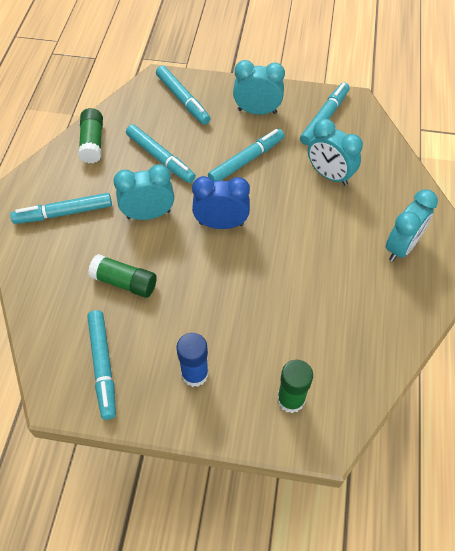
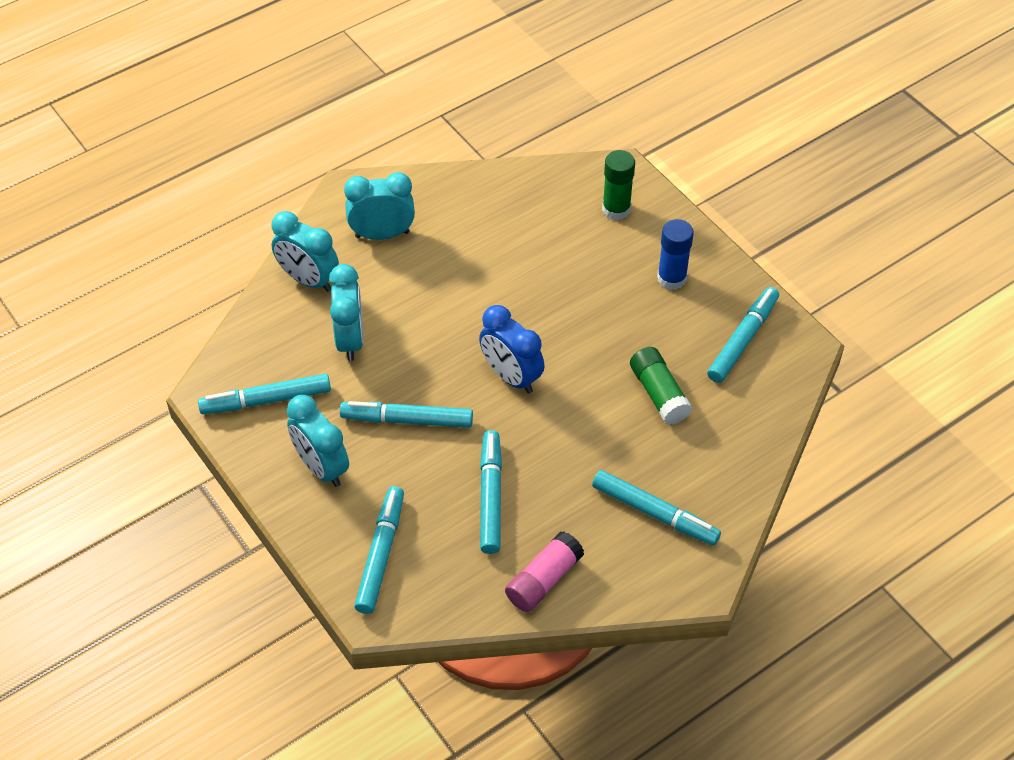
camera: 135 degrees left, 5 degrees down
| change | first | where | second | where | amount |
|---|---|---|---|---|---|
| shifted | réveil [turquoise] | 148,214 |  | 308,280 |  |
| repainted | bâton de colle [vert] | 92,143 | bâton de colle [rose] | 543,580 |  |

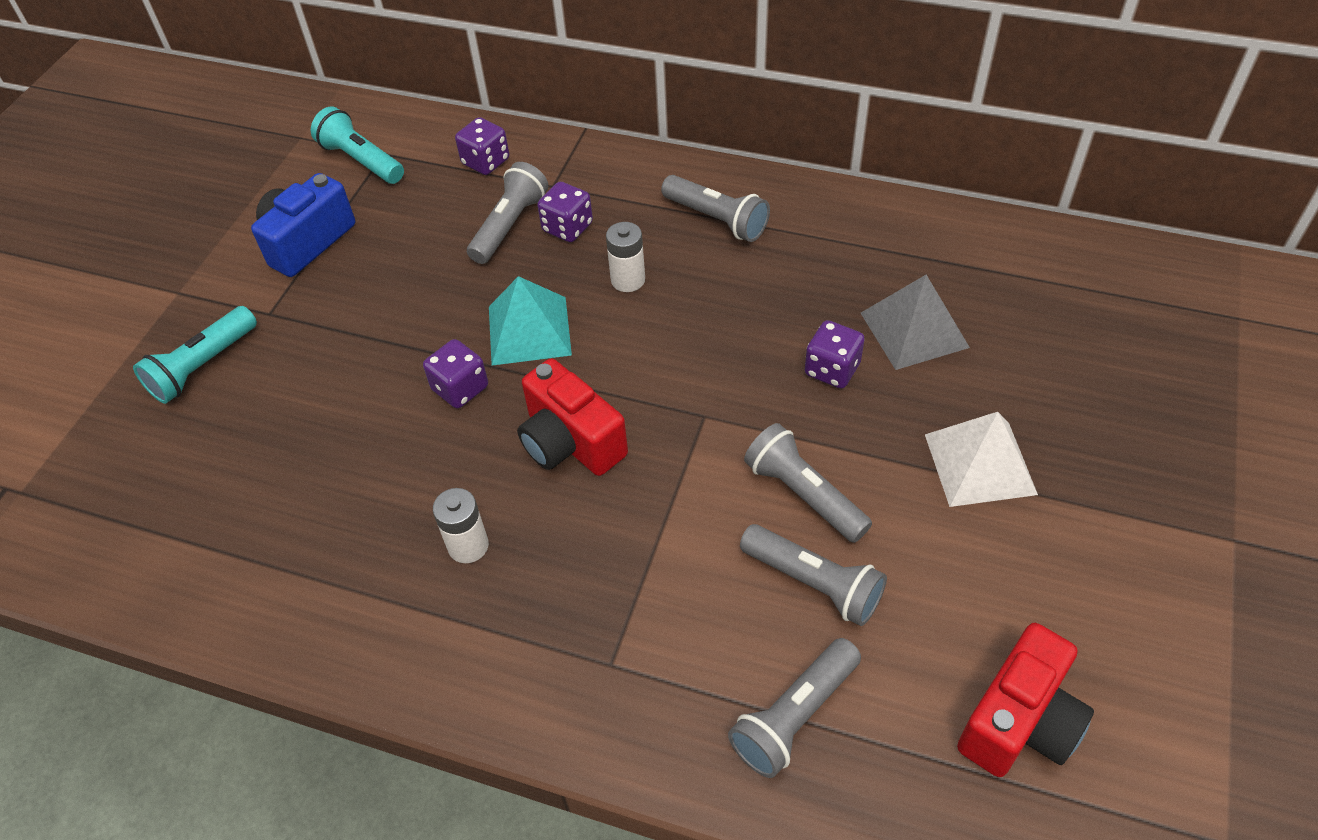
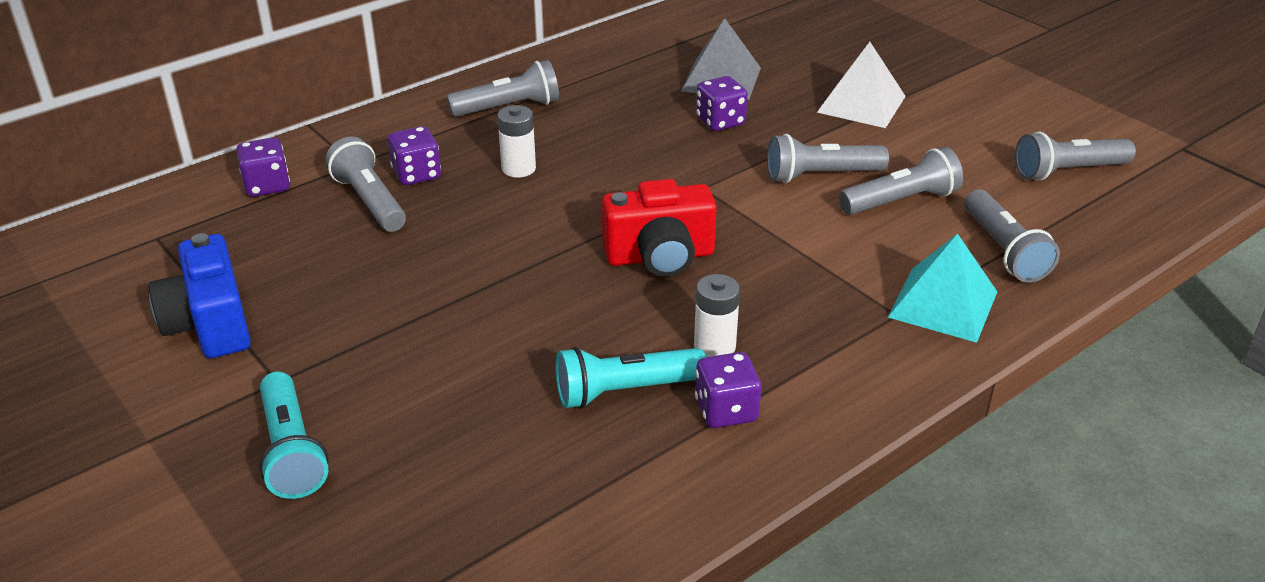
camera: 60 degrees left, 15 degrees down
| change | first | where | second | where | amount |
|---|---|---|---|---|---|
| shifted | lampe de poche [turquoise] | 361,161 |  | 625,391 |  |
| shifted | dé [violet] | 460,388 |  | 726,410 |  |
| shifted | pyramide [turquoise] | 529,330 |  | 943,304 |  |
| swapped | appareil photo [rouge] | 1019,722 | lampe de poche [gris] | 1068,171 |  |

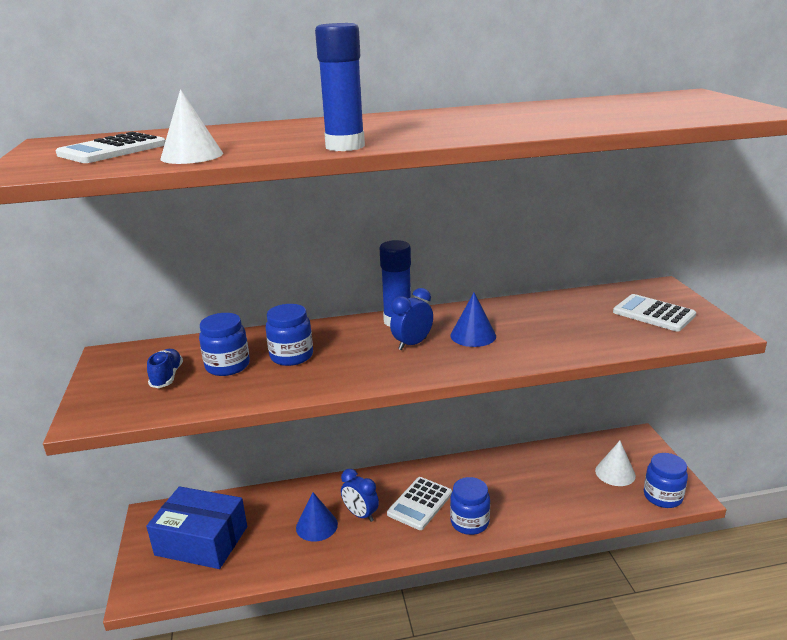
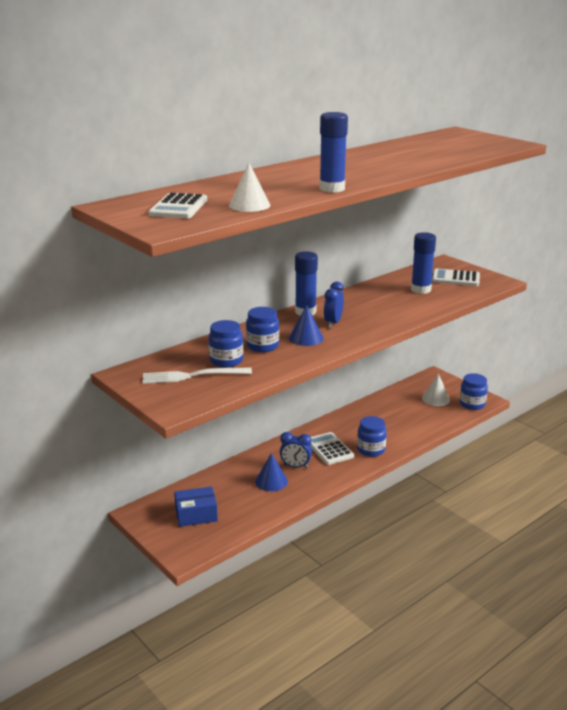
camera: 30 degrees left, 0 degrees up
| change | first | where | second | where | amount |
|---|---|---|---|---|---|
| swapped | chaussure [bleu] | 167,377 | fourchette [blanc] | 192,376 |  |
| scaled | boîte [bleu] | 201,541 |  | 196,514 | x0.65 |
| shifted | cône [bleu] | 473,335 |  | 306,338 |  |
| rotated | calculatrice [blanc] | 420,503 |  | 329,449 | 150 degrees clockwise |
| new |  |  | bâton de colle [bleu] | 421,290 |  |

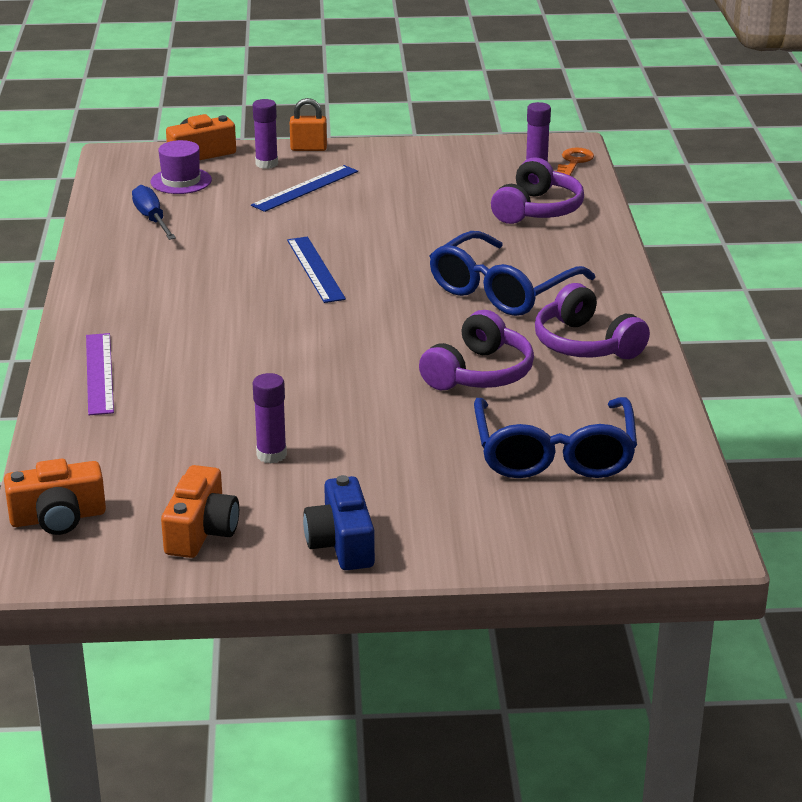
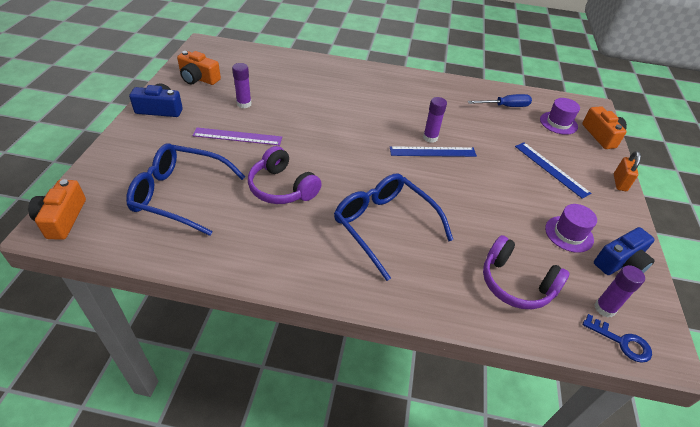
camera: 100 degrees right, 15 degrees up
| change | first | where | second | where | amount |
|---|---|---|---|---|---|
| shifted | appareil photo [orange] | 58,517 |  | 62,218 |  |
| shifted | règle [violet] | 99,373 |  | 237,136 |  |
| shifted | bâton de colle [violet] | 266,164 |  | 430,138 |  |
| new |  |  | chapeau [violet] | 569,234 |  |
| repainted | clé [orange] | 574,162 | clé [bleu] | 621,342 |  |
| new |  |  | appareil photo [bleu] | 620,262 |  |
| gone | casque audio [violet] | 585,344 |  |  |  |

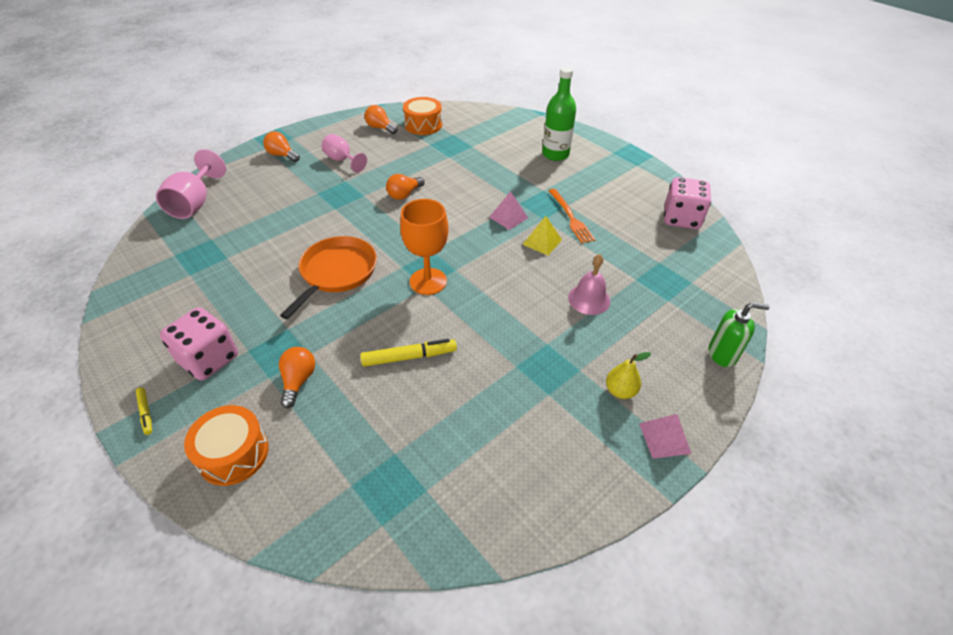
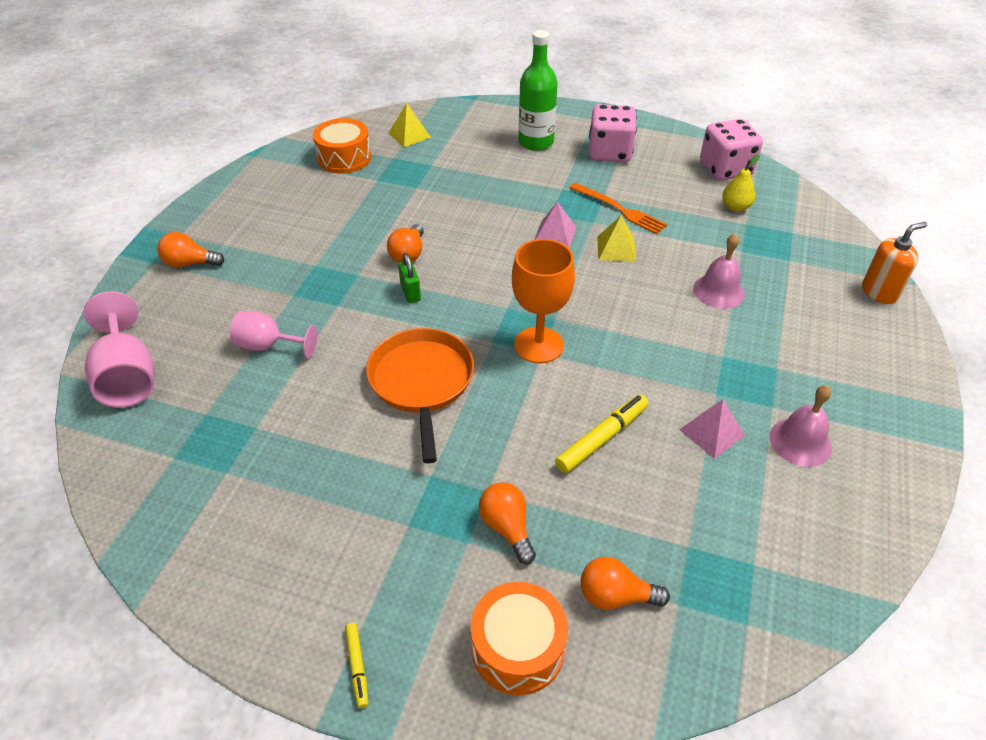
camera: 30 degrees left, 0 degrees up
| change | first | where | second | where | amount |
|---|---|---|---|---|---|
| shifted | verre à pied [rose] | 342,160 |  | 268,346 |  |
| rotated | feutre [jaune] | 146,413 |  | 357,666 | 45 degrees clockwise |
| new |  |  | pyramide [jaune] | 409,135 |  |
| new |  |  | cadenas [vert] | 410,292 |  |
| shifted | ampoule [orange] | 380,128 |  | 615,596 |  |
| shifted | dé [rose] | 209,359 |  | 609,153 |  |
| shifted | pyramide [rose] | 664,438 |  | 712,432 |  |
| shifted | poire [jaune] | 620,391 |  | 735,207 |  |
| new |  |  | cloche [rose] | 800,442 |  |
| repainted | distributeur de savon [vert] | 722,354 | distributeur de savon [orange] | 879,292 |  |

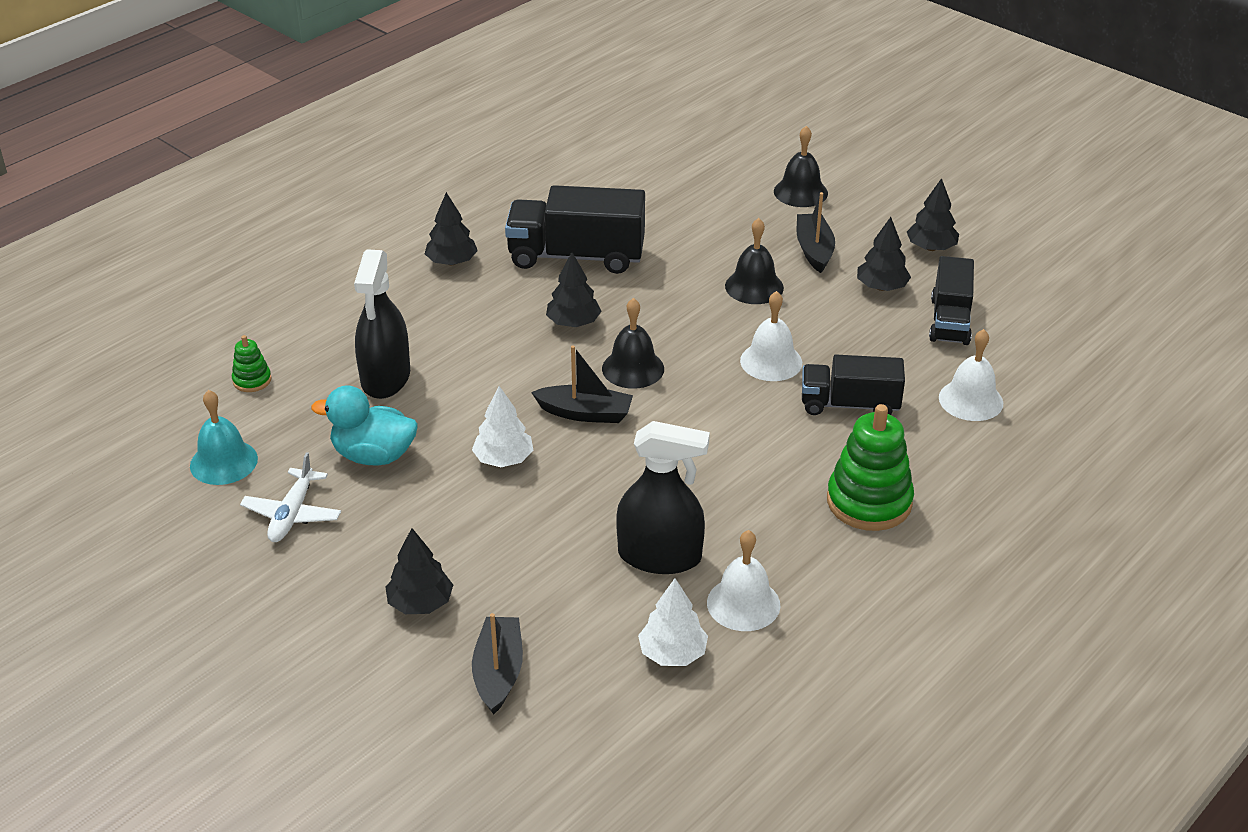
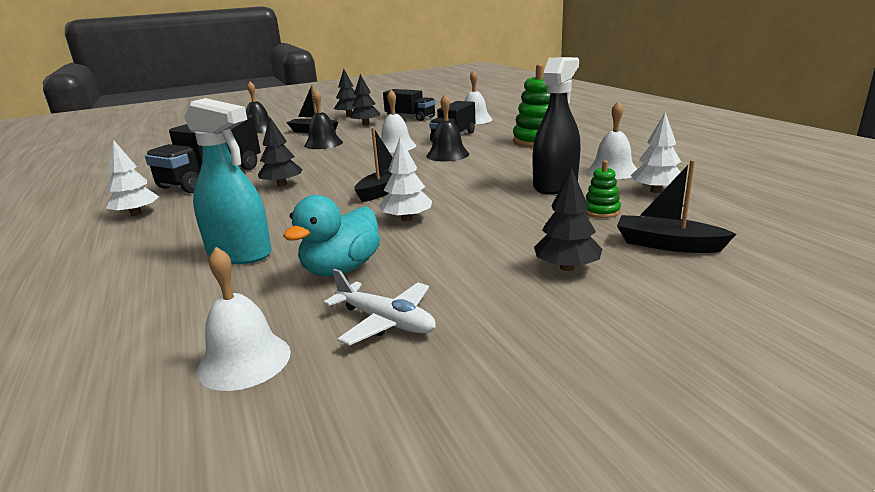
camera: 65 degrees left, 15 degrees down
| change | first | where | second | where | amount |
|---|---|---|---|---|---|
| repainted | arbre [noir] | 452,262 | arbre [blanc] | 136,214 |  |
| repainted | vaporisateur [noir] | 385,378 | vaporisateur [turquoise] | 239,253 |  |
| repainted | cloche [turquoise] | 223,462 | cloche [blanc] | 244,361 |  |
| shifted | cloche [noir] | 633,368 |  | 447,155 |  |
| shifted | jouet à empiler [vert] | 252,380 |  | 601,211 |  |

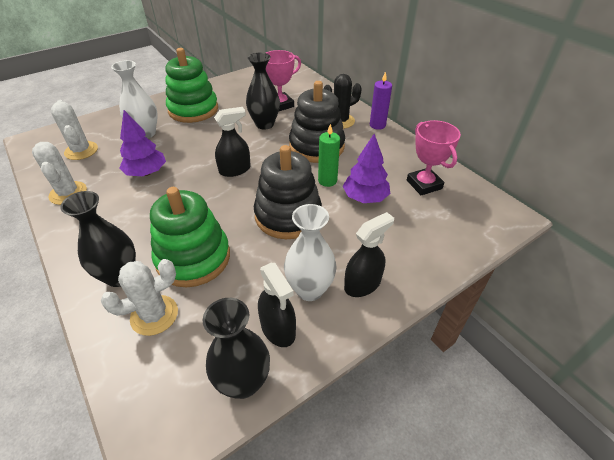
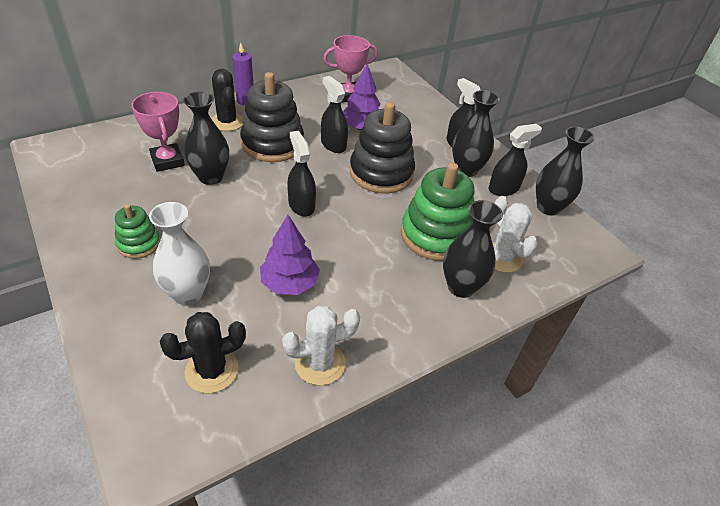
camera: 90 degrees left, 0 degrees up
| change | first | where | second | where | amount |
|---|---|---|---|---|---|
| scaled | jouet à empiler [vert] | 193,110 |  | 139,243 | x0.54 |
| repainted | cactus [blanc] | 81,151 | cactus [noir] | 212,370 |  |
| swapped | bougie [vert] | 327,180 | vaporisateur [noir] | 333,144 |  |
| repainted | vase [blanc] | 309,289 | vase [noir] | 466,170 |  |

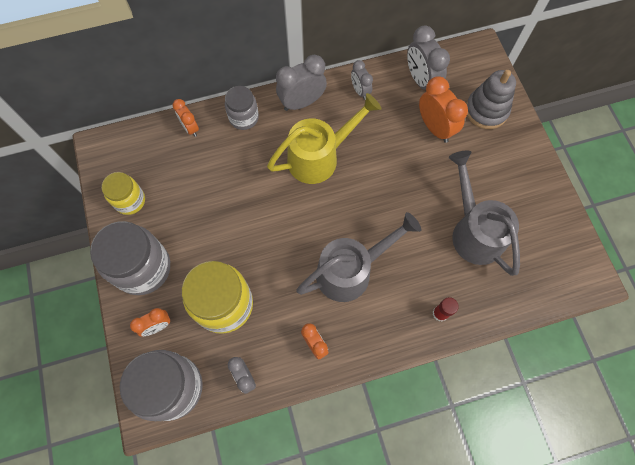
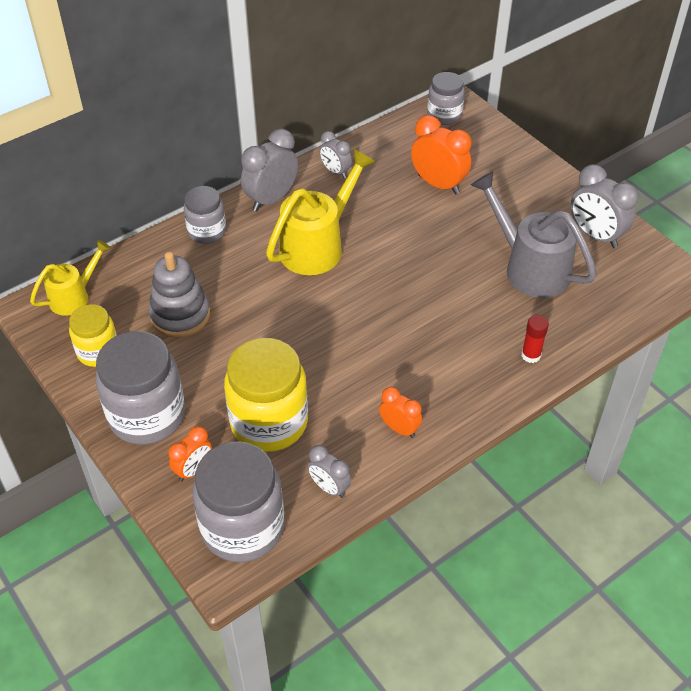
camera: 20 degrees left, 20 degrees down
| change | first | where | second | where | amount |
|---|---|---|---|---|---|
| new |  |  | arrosoir [jaune] | 74,297 |  |
| shifted | jouet à empiler [gris] | 486,110 |  | 180,315 |  |
| new |  |  | bocal [gris] | 444,115 |  |
| shifted | réveil [gris] | 421,80 |  | 595,236 |  |
| gone | réveil [orange] | 190,128 |  |  |  |
| gone | arrosoir [gris] | 351,271 |  |  |  |

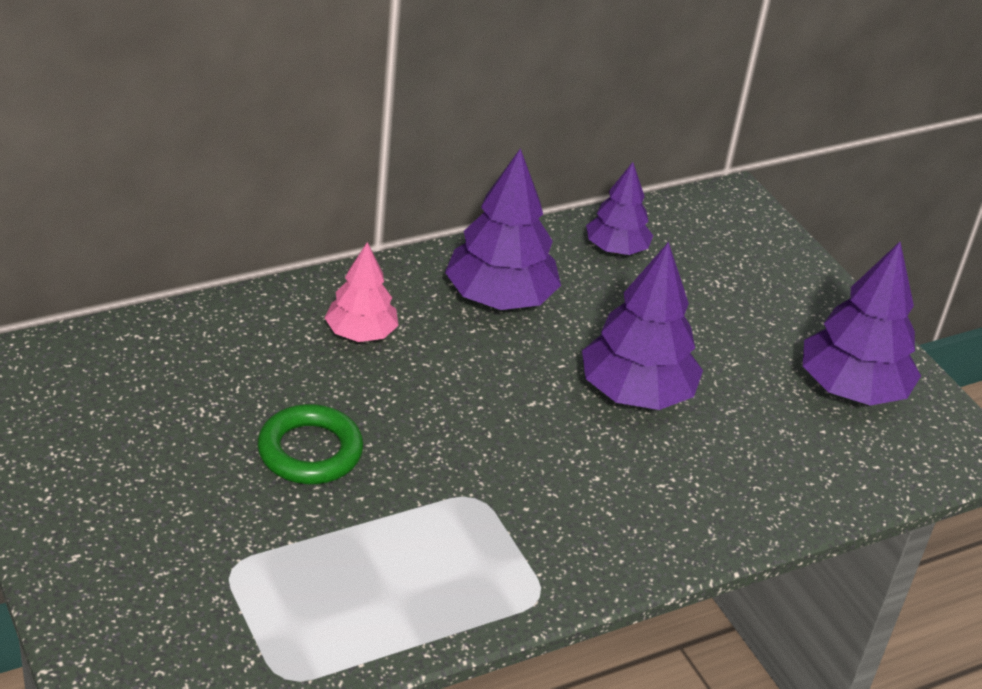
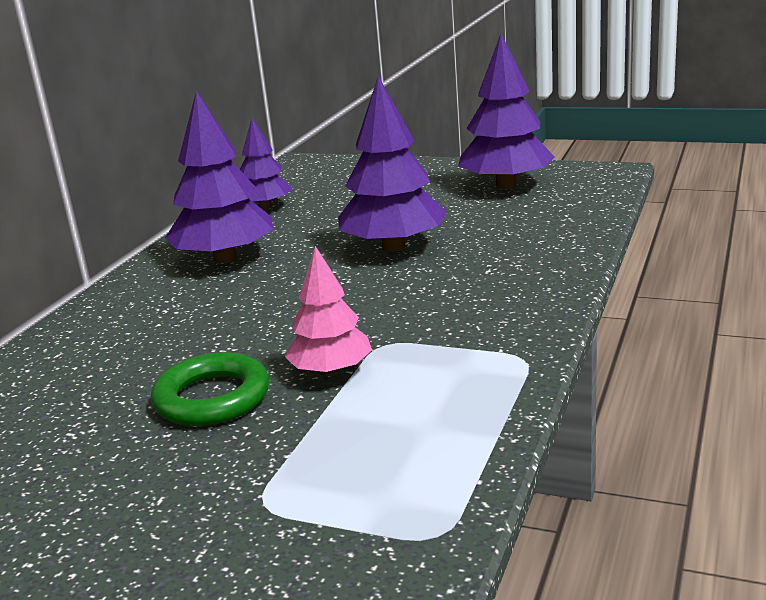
camera: 35 degrees left, 15 degrees down
| change | first | where | second | where | amount |
|---|---|---|---|---|---|
| shifted | arbre [rose] | 361,333 |  | 331,371 |  |

